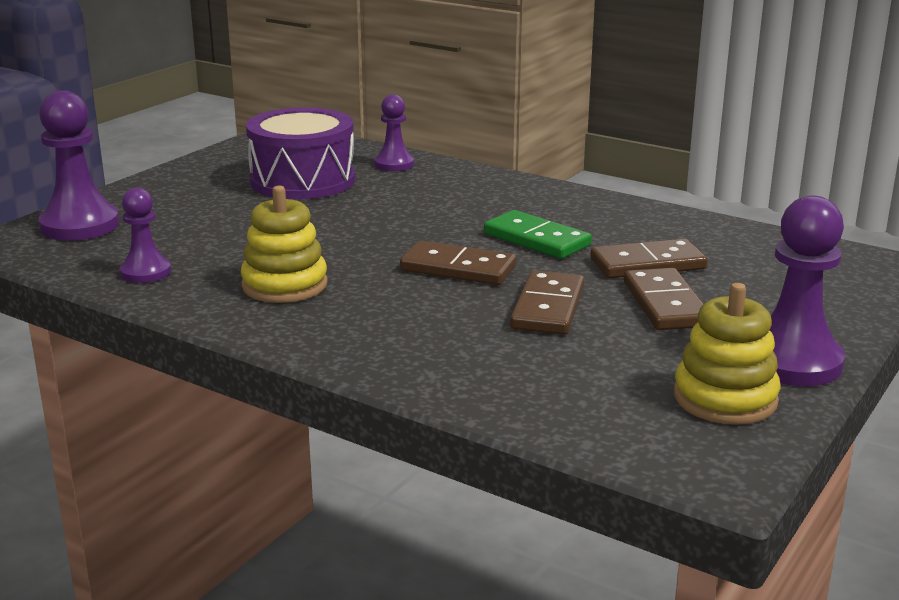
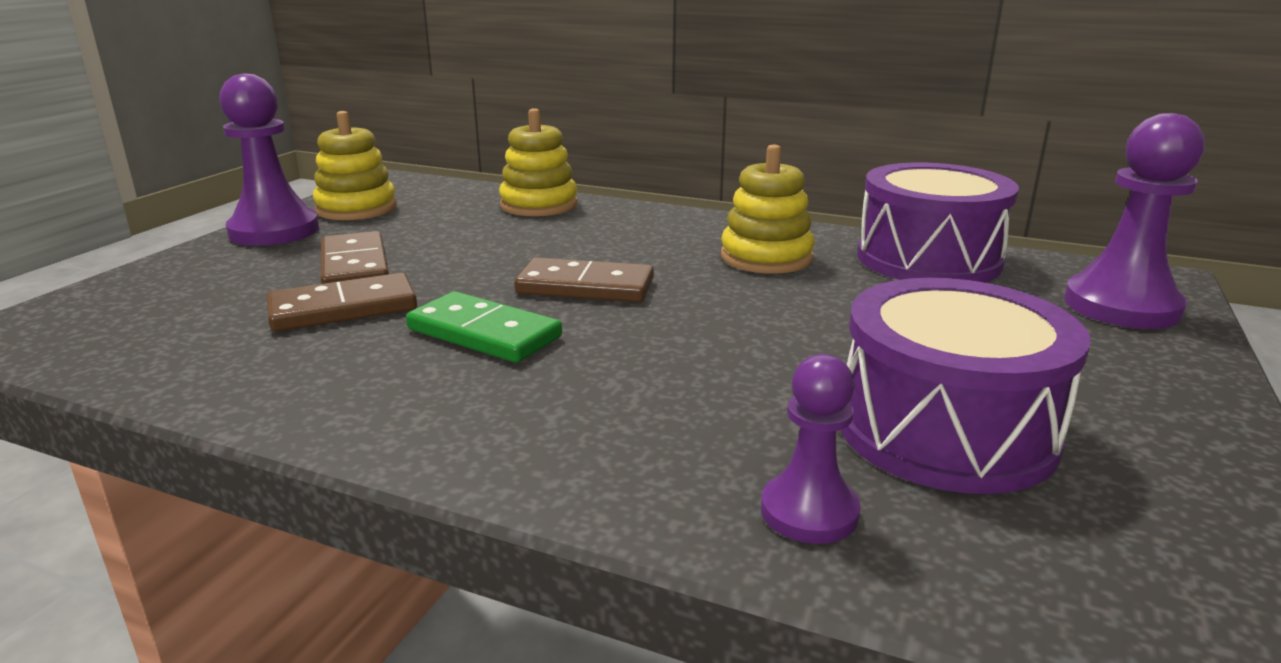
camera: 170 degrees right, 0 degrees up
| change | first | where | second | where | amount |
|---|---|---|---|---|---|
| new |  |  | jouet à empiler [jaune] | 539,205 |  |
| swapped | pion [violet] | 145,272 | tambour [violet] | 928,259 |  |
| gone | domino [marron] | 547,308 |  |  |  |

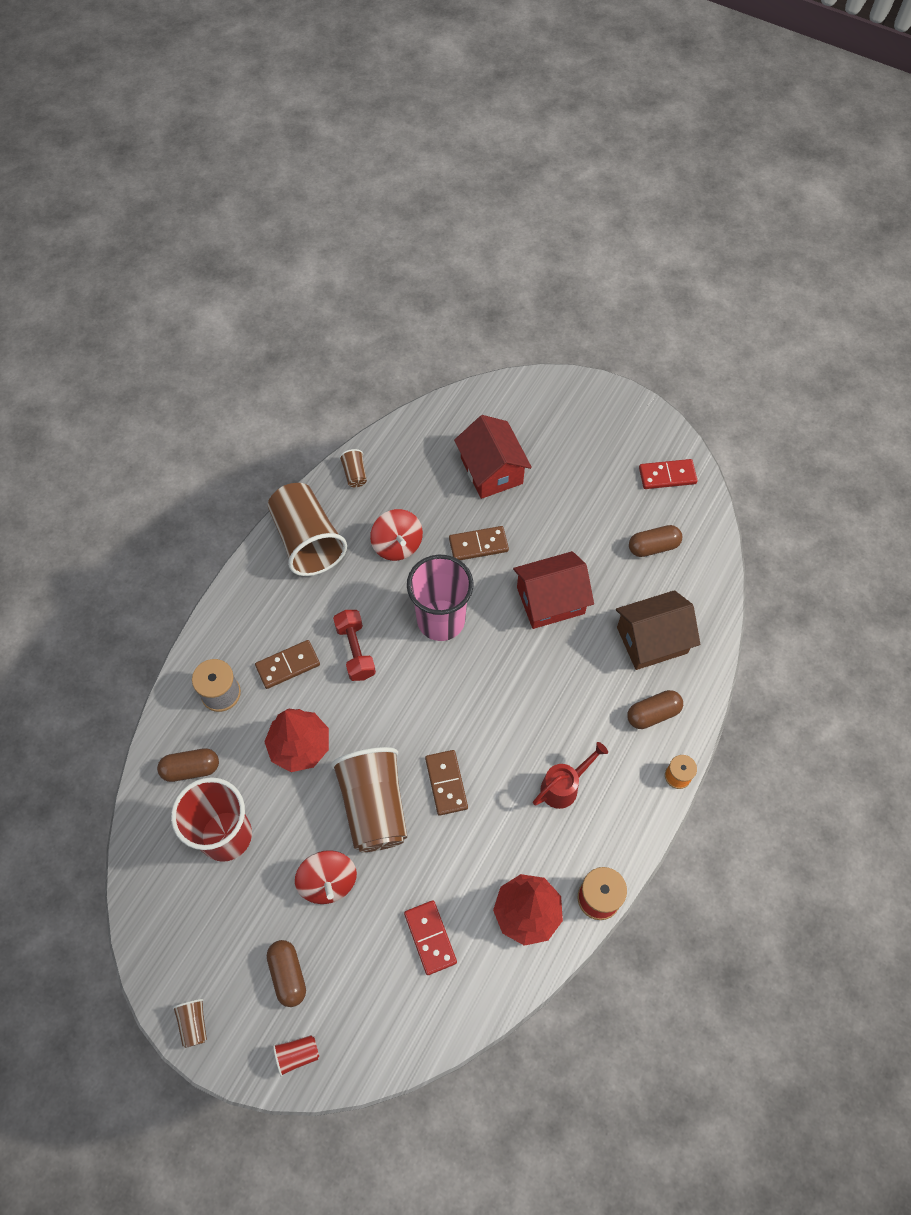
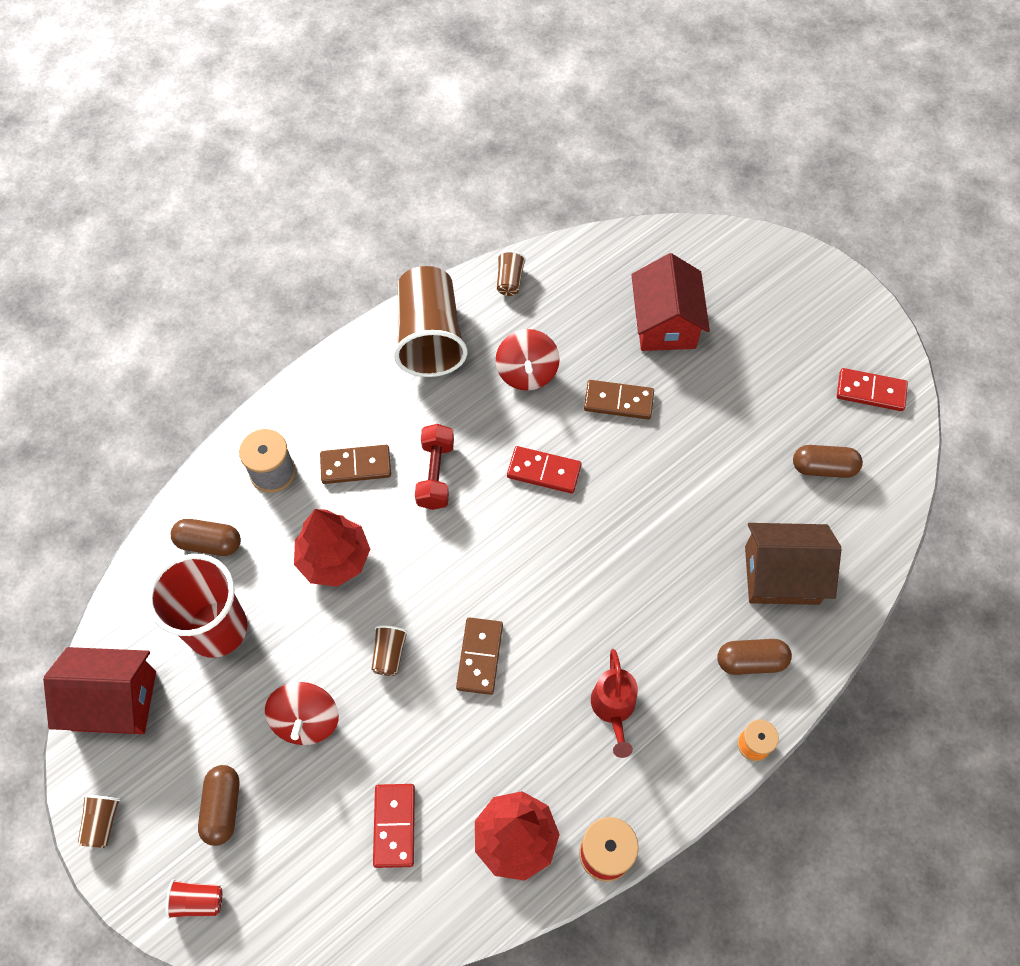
camera: 20 degrees right, 0 degrees up
| change | first | where | second | where | amount |
|---|---|---|---|---|---|
| shifted | maison [rouge] | 550,600 |  | 114,700 |  |
| scaled | gobelet [marron] | 374,806 |  | 389,654 | x0.42 |
| swapped | gobelet [rose] | 441,620 | domino [rouge] | 544,471 |  |
| rotated | arrosoir [rouge] | 564,786 |  | 613,708 | 105 degrees clockwise |

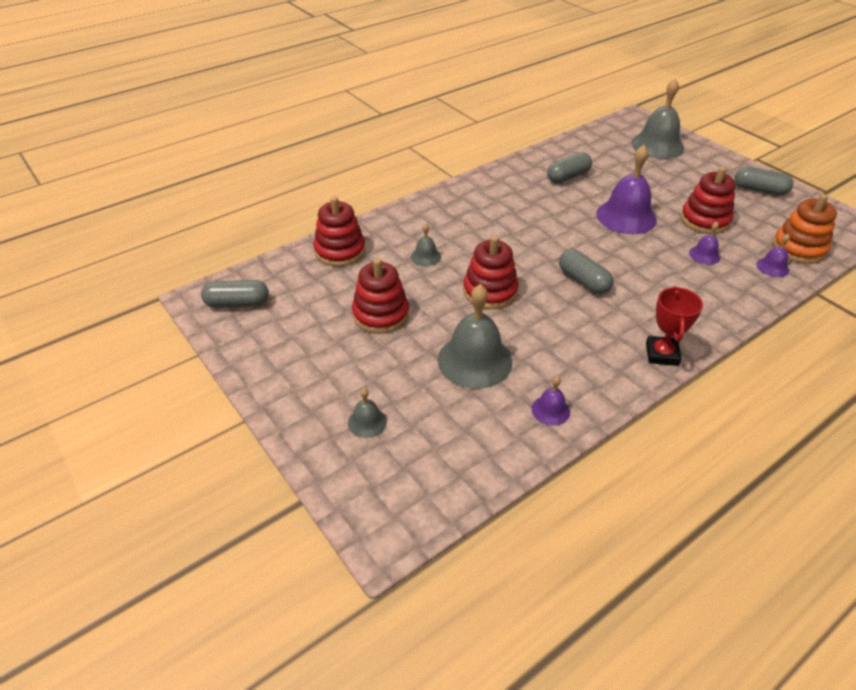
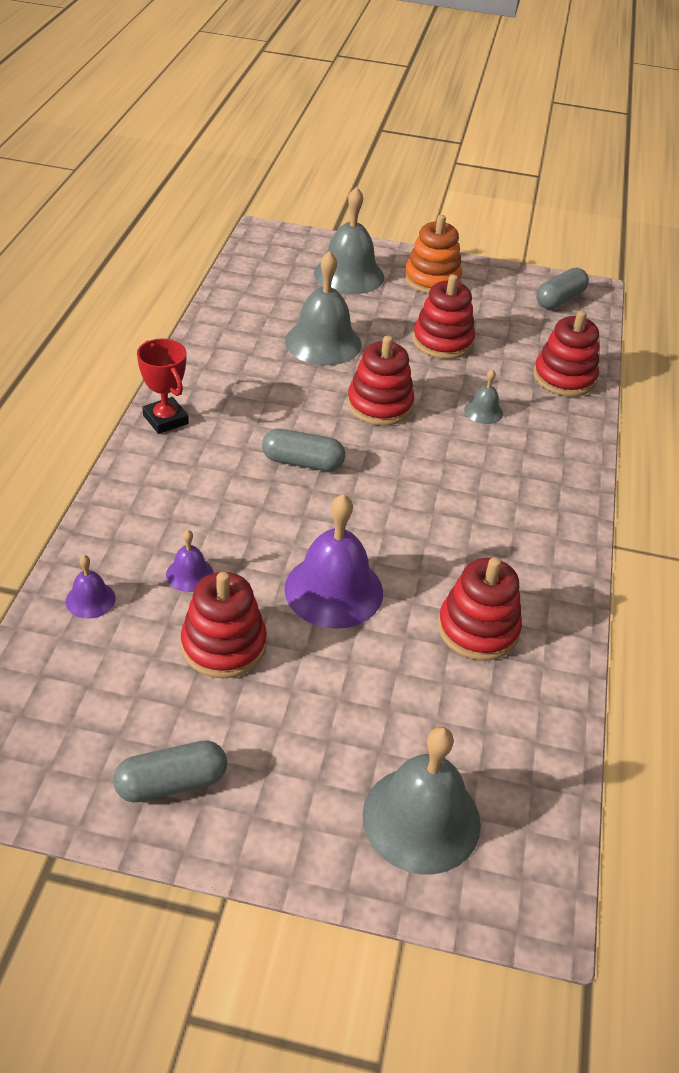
camera: 135 degrees right, 0 degrees up
| change | first | where | second | where | amount |
|---|---|---|---|---|---|
| scaled | cloche [gris] | 367,422 |  | 349,275 | x2.08 |
| shifted | jouet à empiler [orange] | 799,248 |  | 432,280 |  |
| swapped | gélule [gris] | 568,177 | jouet à empiler [rouge] | 478,629 |  |
| gone | cloche [violet] | 550,410 |  |  |  |

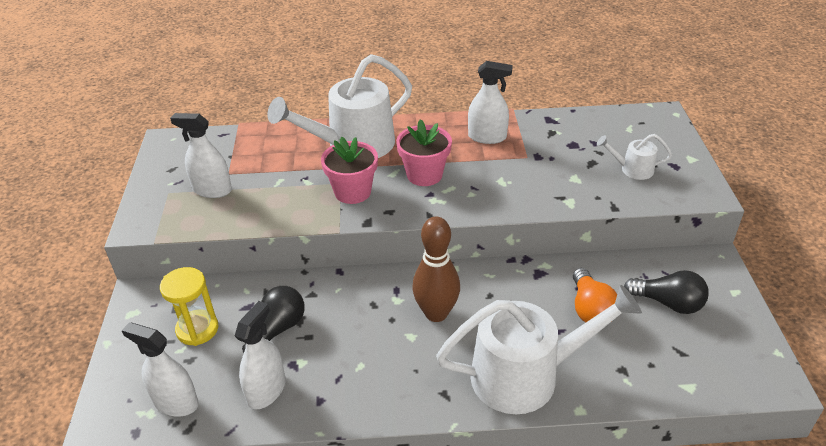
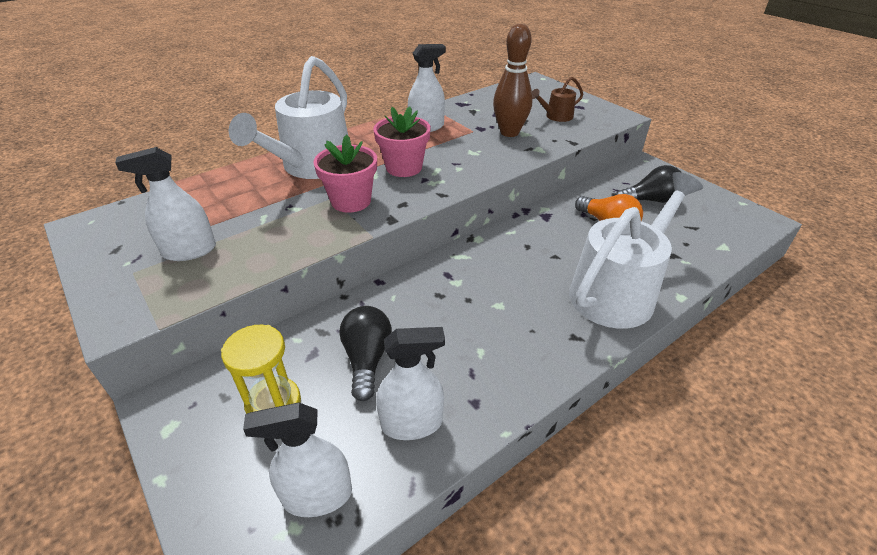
camera: 35 degrees left, 0 degrees up
| change | first | where | second | where | amount |
|---|---|---|---|---|---|
| rotated | vaporisateur [blanc] | 266,390 |  | 412,423 | 90 degrees clockwise |
| shifted | quille [marron] | 436,313 |  | 509,132 |  |
| repainted | arrosoir [blanc] | 632,169 | arrosoir [marron] | 556,116 |  |

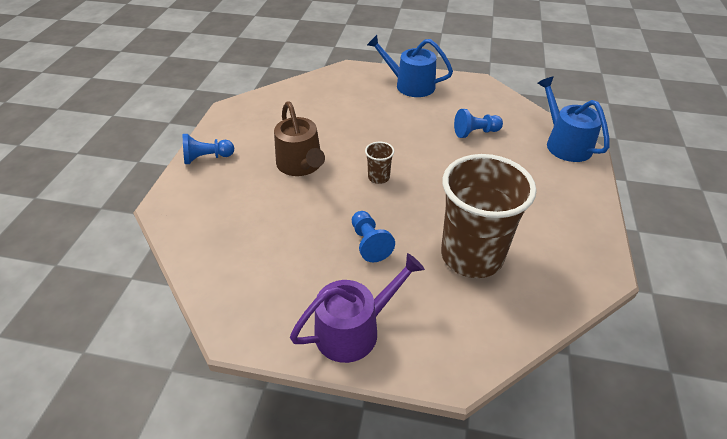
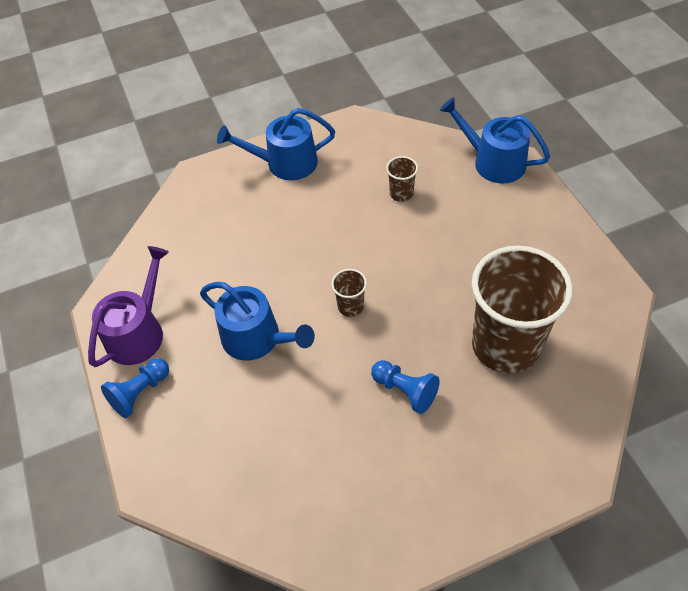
camera: 30 degrees left, 10 degrees up
| change | first | where | second | where | amount |
|---|---|---|---|---|---|
| shifted | arrosoir [violet] | 354,329 |  | 138,332 |  |
| repainted | arrosoir [marron] | 301,165 | arrosoir [bleu] | 256,338 |  |
| swapped | pion [bleu] | 475,132 | gobelet [marron] | 401,193 |  |

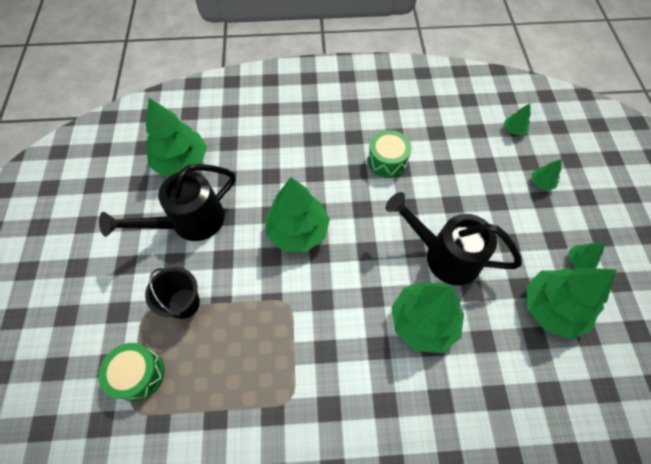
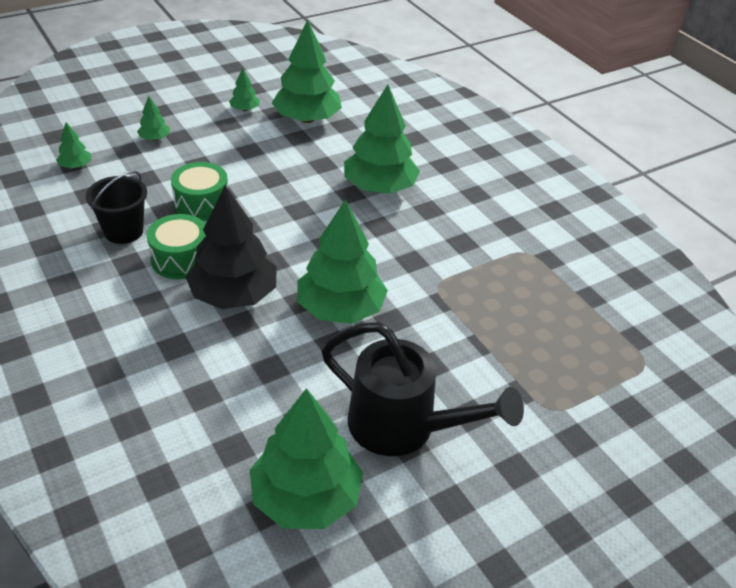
camera: 120 degrees left, 20 degrees down
| change | first | where | second | where | amount |
|---|---|---|---|---|---|
| shifted | seau [noir] | 184,303 |  | 123,231 |  |
| shifted | tambour [vert] | 138,374 |  | 202,204 |  |
| new |  |  | arbre [noir] | 234,295 |  |
| gone | arrosoir [noir] | 444,255 |  |  |  |

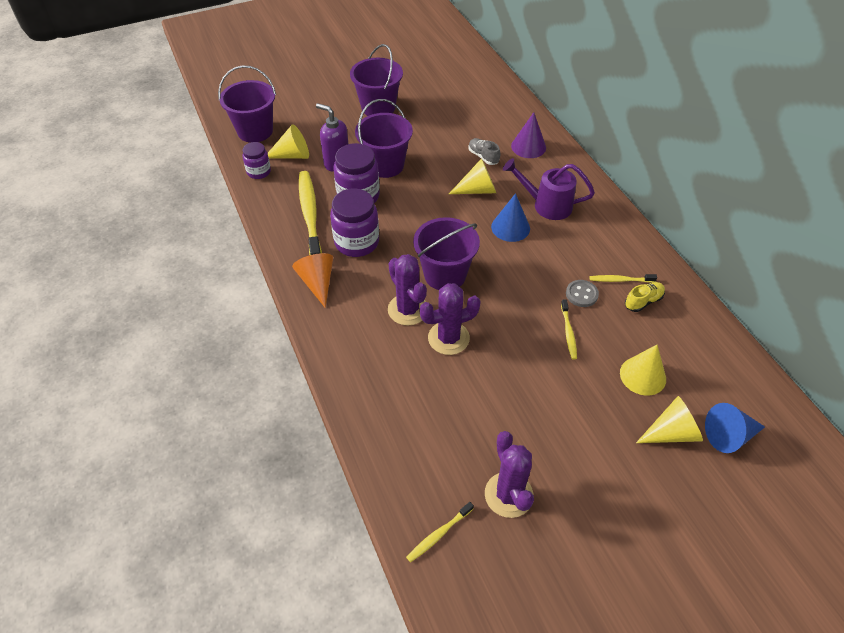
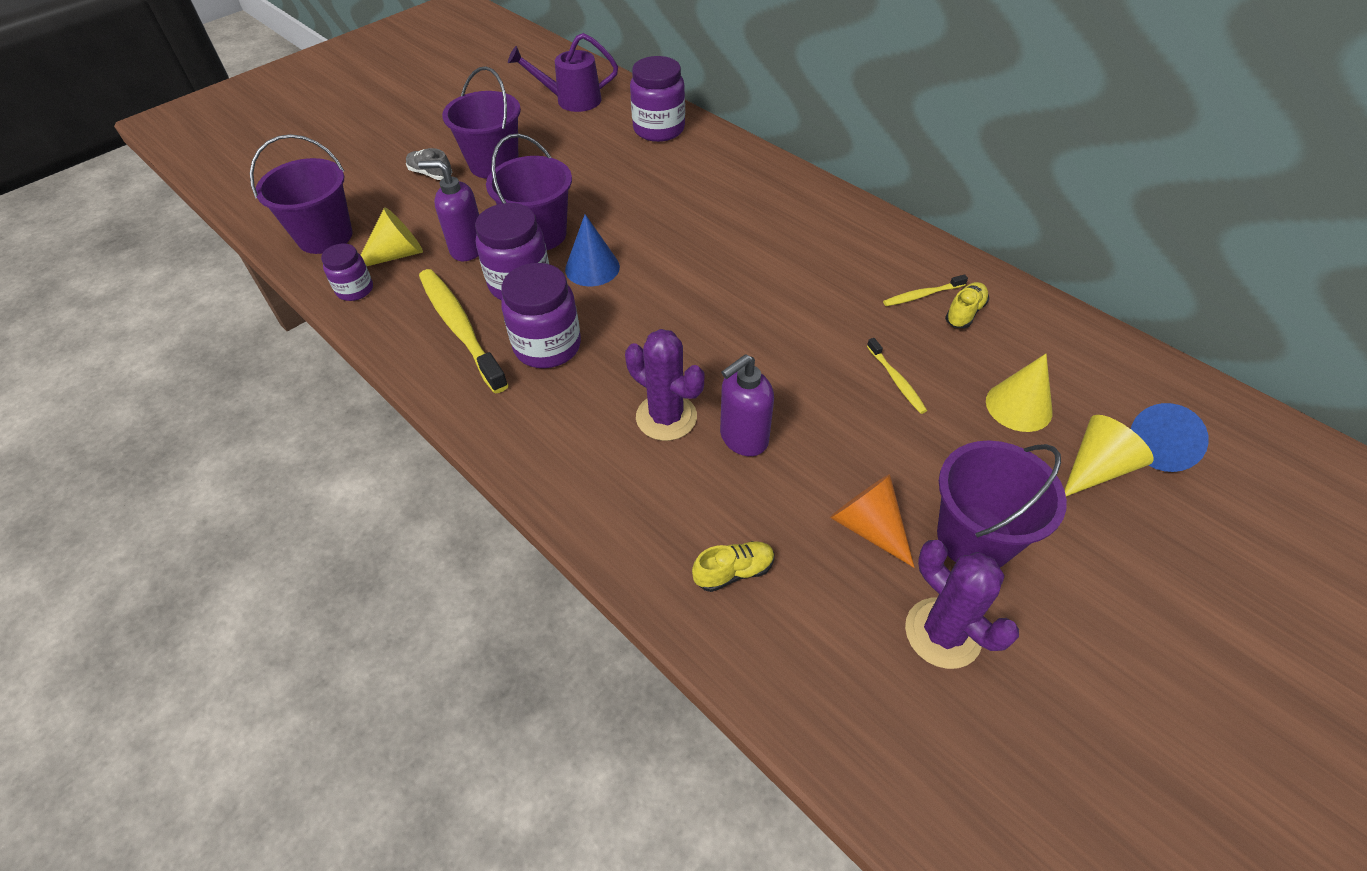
camera: 20 degrees left, 0 degrees up
| change | first | where | second | where | amount |
|---|---|---|---|---|---|
| shifted | chaussure [gris] | 483,157 |  | 431,174 |  |
| shifted | arrosoir [violet] | 546,205 |  | 571,100 |  |
| shifted | cône [bleu] | 510,227 |  | 592,268 |  |
| new |  |  | bocal [violet] | 659,129 |  |
| new |  |  | chaussure [jaune] | 733,572 |  |
| swapped | cactus [violet] | 448,338 | distributeur de savon [violet] | 743,438 |  |
| shifted | cône [orange] | 317,282 |  | 868,526 |  |
| shifted | seau [violet] | 445,275 |  | 975,537 |  |
| gone | brosse à dents [jaune] | 439,534 |  |  |  |
| gone | cône [jaune] | 477,190 |  |  |  |
| gone | cône [violet] | 528,146 |  |  |  |
| gone | bouton [gris] | 581,294 |  |  |  |

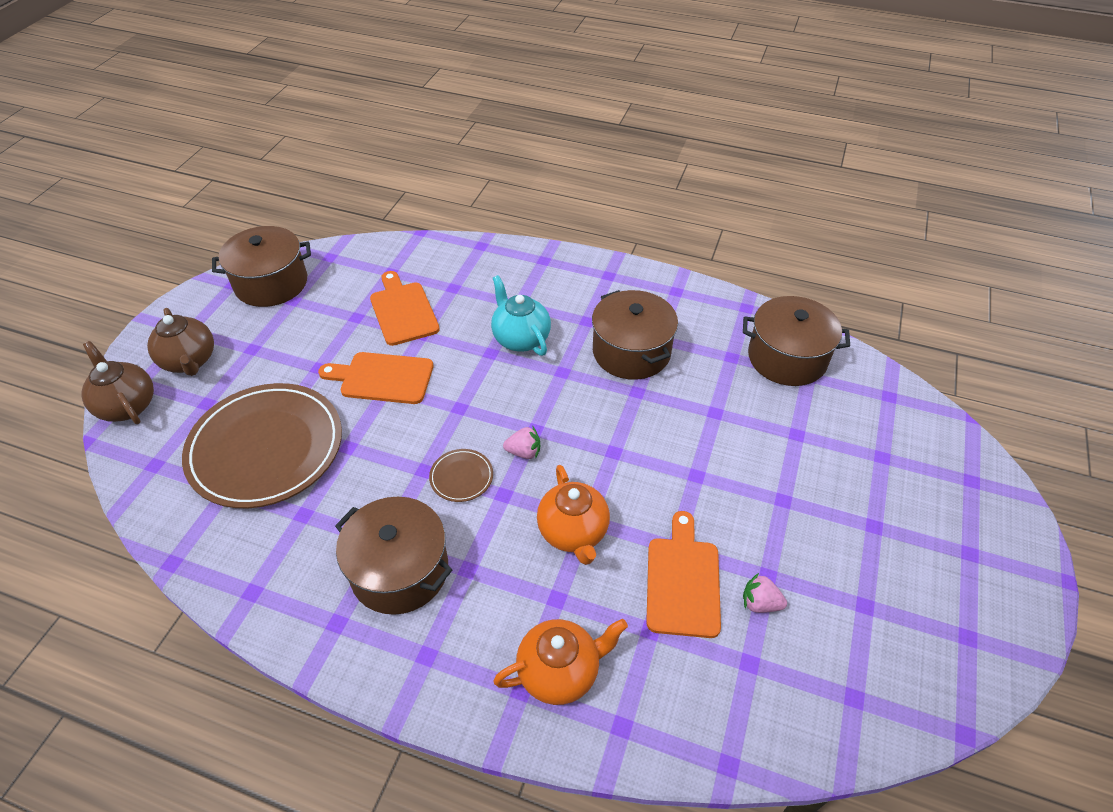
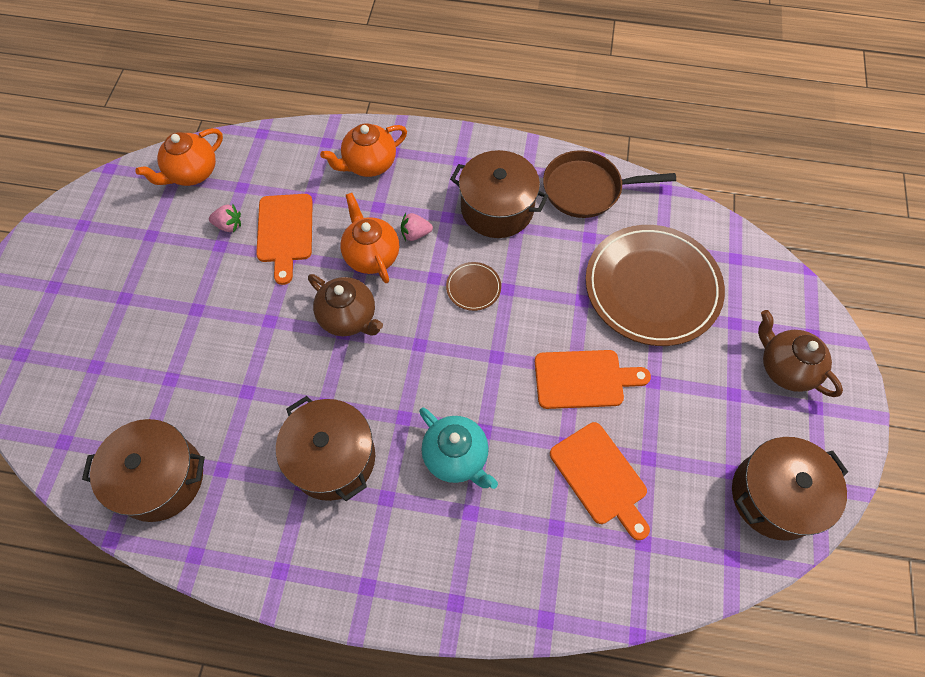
camera: 170 degrees right, 15 degrees up
| change | first | where | second | where | amount |
|---|---|---|---|---|---|
| new |  |  | théière [orange] | 192,173 |  |
| shifted | théière [marron] | 127,405 |  | 349,318 |  |
| shifted | fraise [rose] | 524,452 |  | 415,234 |  |
| new |  |  | poêle [marron] | 587,189 |  |

